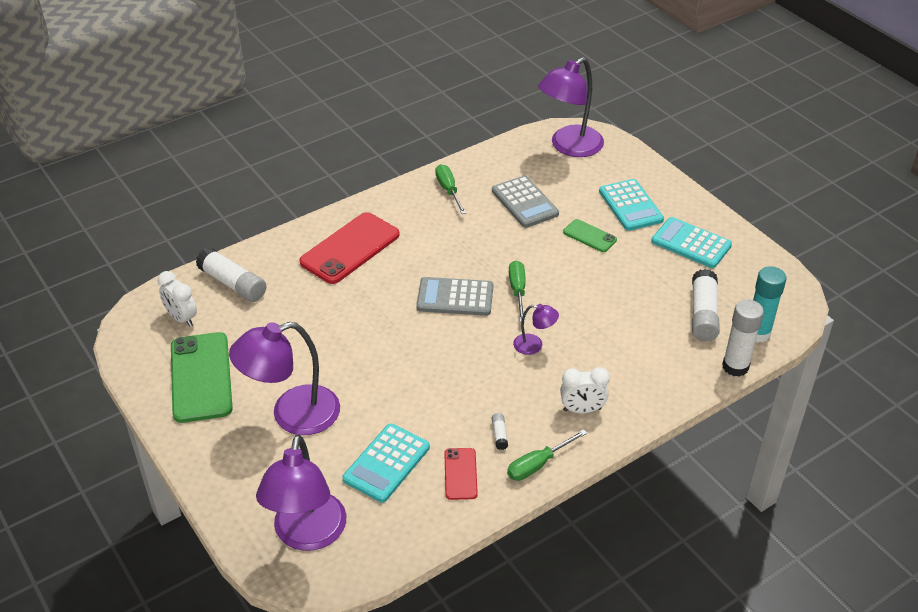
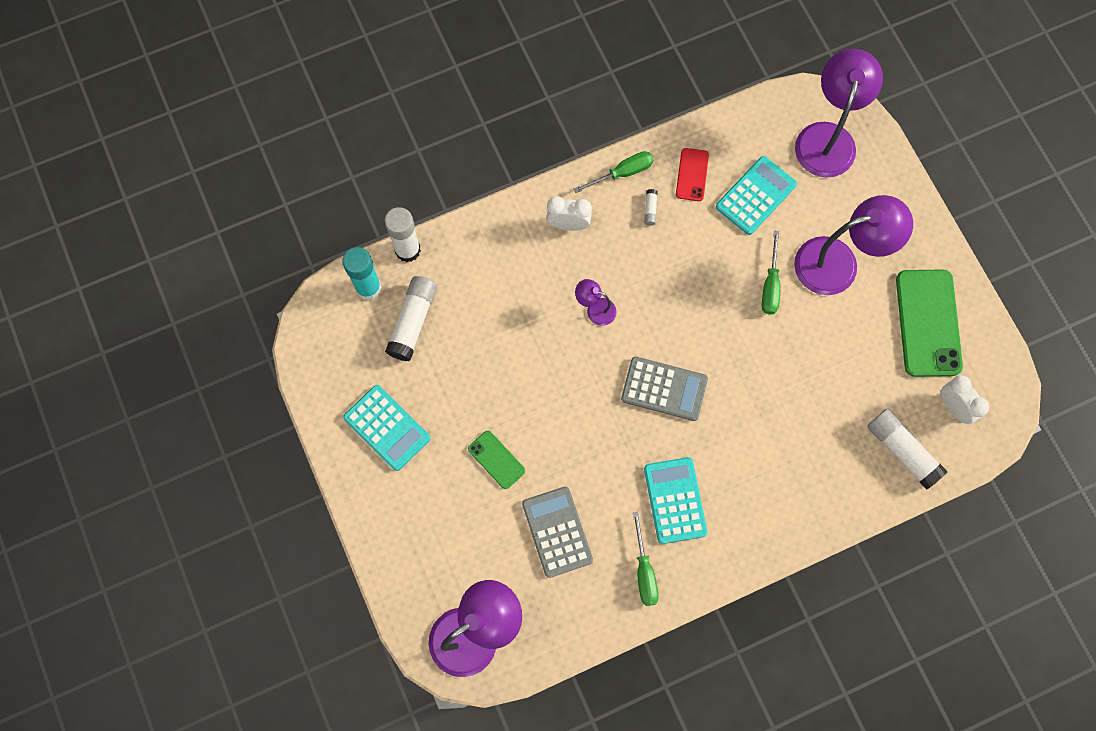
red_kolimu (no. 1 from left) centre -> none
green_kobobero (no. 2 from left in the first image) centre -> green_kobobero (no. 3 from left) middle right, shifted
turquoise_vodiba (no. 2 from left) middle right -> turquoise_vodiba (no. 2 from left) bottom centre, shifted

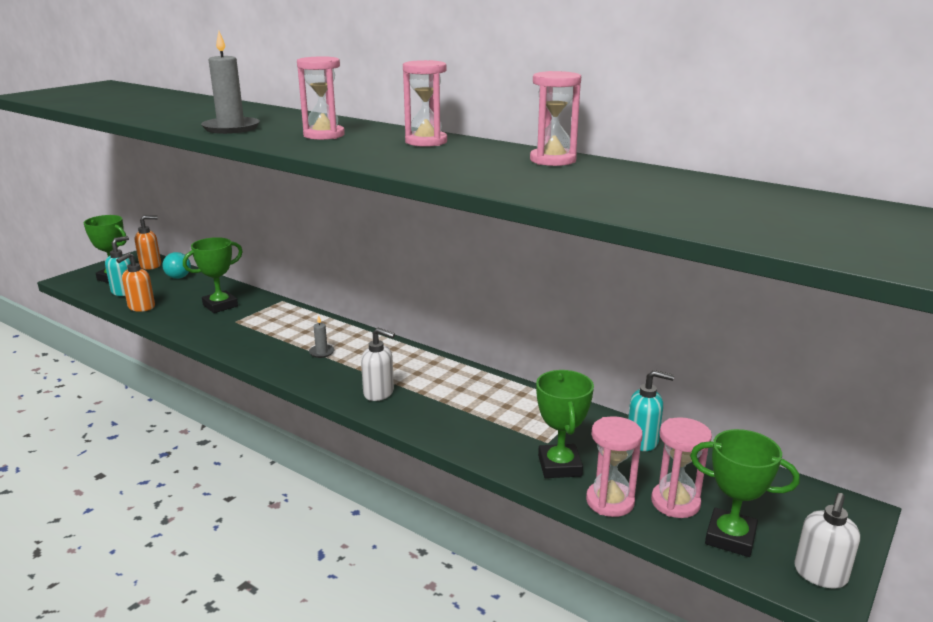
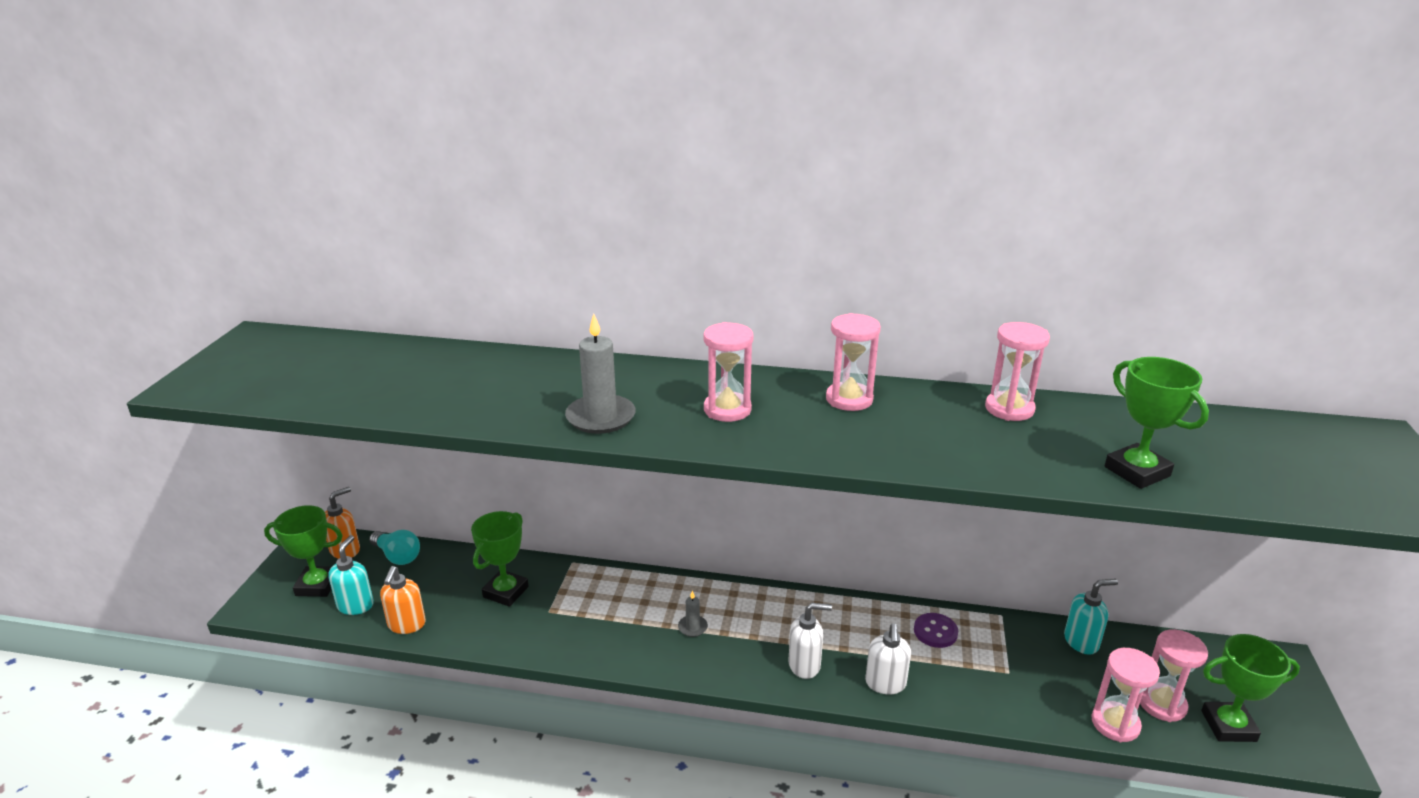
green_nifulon (no. 3 from left) bottom centre -> green_nifulon (no. 3 from left) middle right, shifted
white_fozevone (no. 2 from left) bottom right -> white_fozevone (no. 2 from left) bottom centre, shifted
none -> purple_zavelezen bottom centre

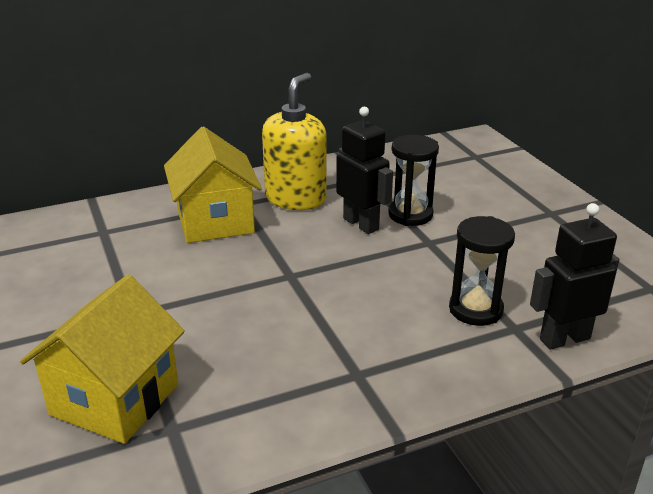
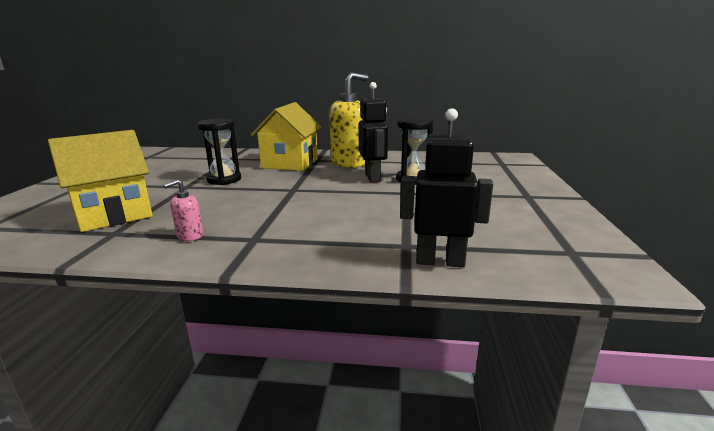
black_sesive (no. 2 from left in the first image) middle right -> black_sesive (no. 1 from left) middle left, shifted
none -> pink_fozevone middle left

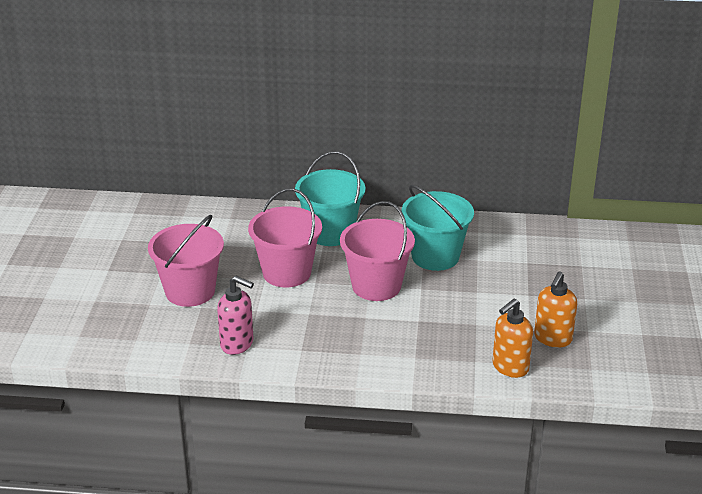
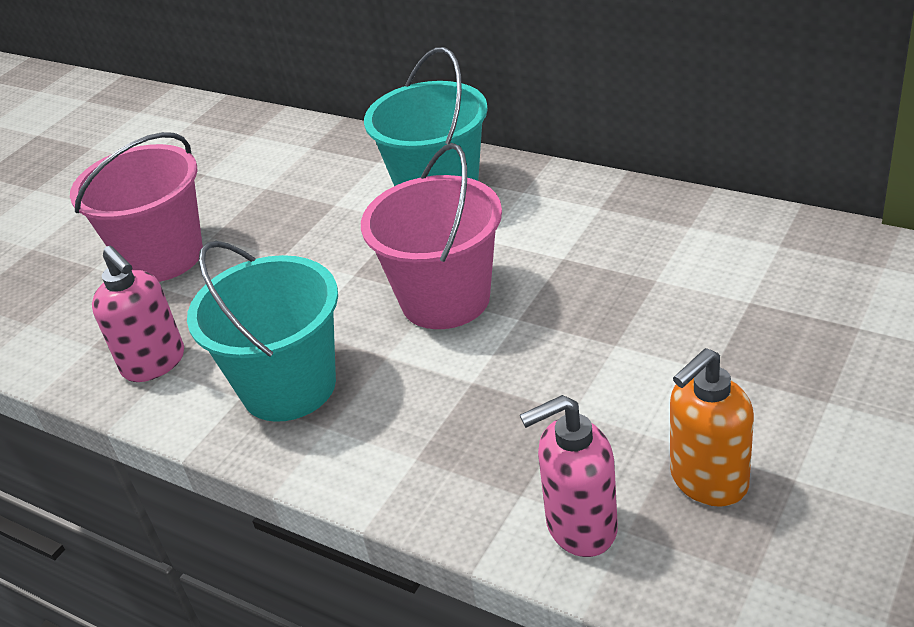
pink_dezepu (no. 2 from left) centre -> none
turquoise_dezepu (no. 2 from left in the first image) centre -> turquoise_dezepu (no. 1 from left) middle left, shifted
orange_fozevone (no. 1 from left) bottom right -> pink_fozevone (no. 2 from left) bottom centre

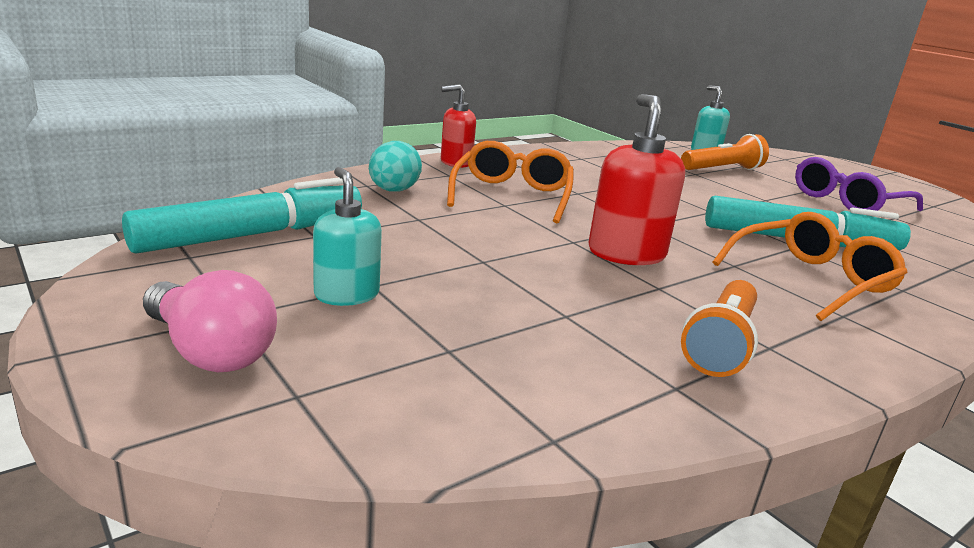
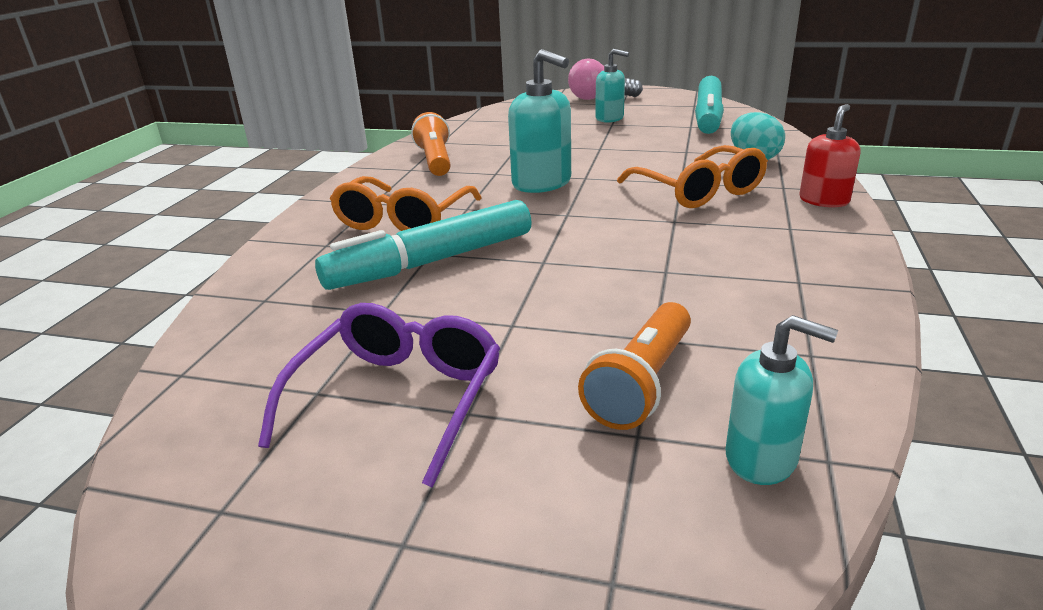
red_fozevone (no. 2 from left) top centre -> turquoise_fozevone (no. 1 from left) top centre

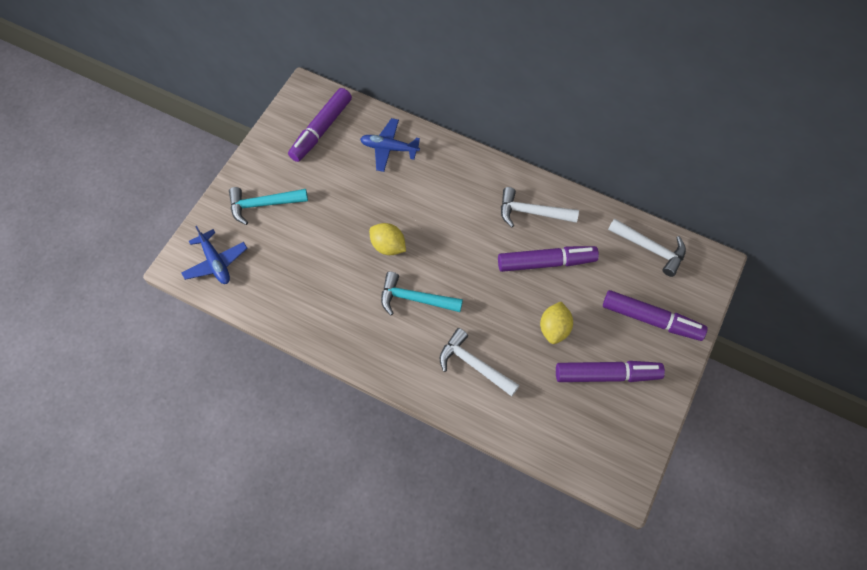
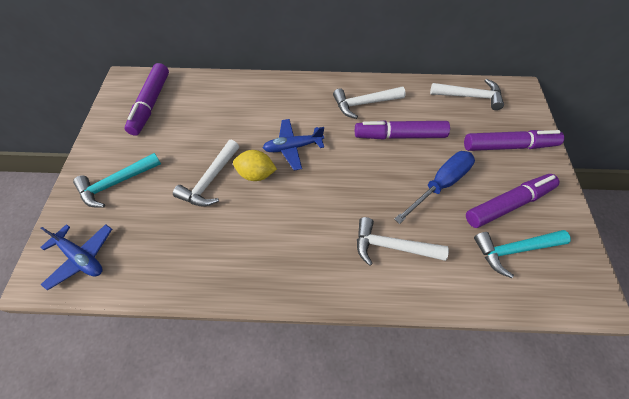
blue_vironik (no. 2 from left) top centre -> blue_vironik (no. 2 from left) centre, shifted
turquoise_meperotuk (no. 2 from left) centre -> turquoise_meperotuk (no. 2 from left) middle right, shifted
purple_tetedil (no. 2 from left) centre -> purple_tetedil (no. 2 from left) top centre, 150 degrees counterclockwise
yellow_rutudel (no. 2 from left) centre -> blue_kobobero middle right
none -> white_meperotuk (no. 1 from left) middle left

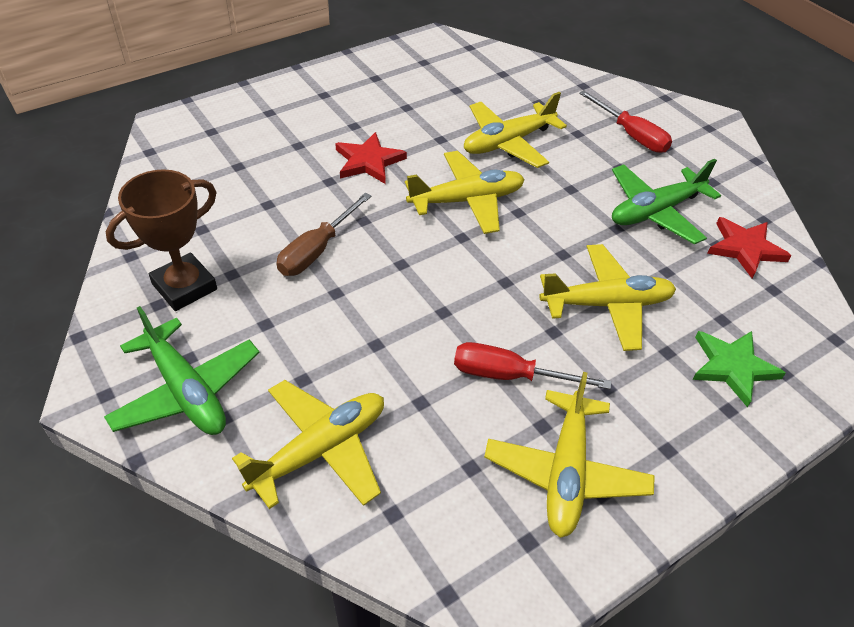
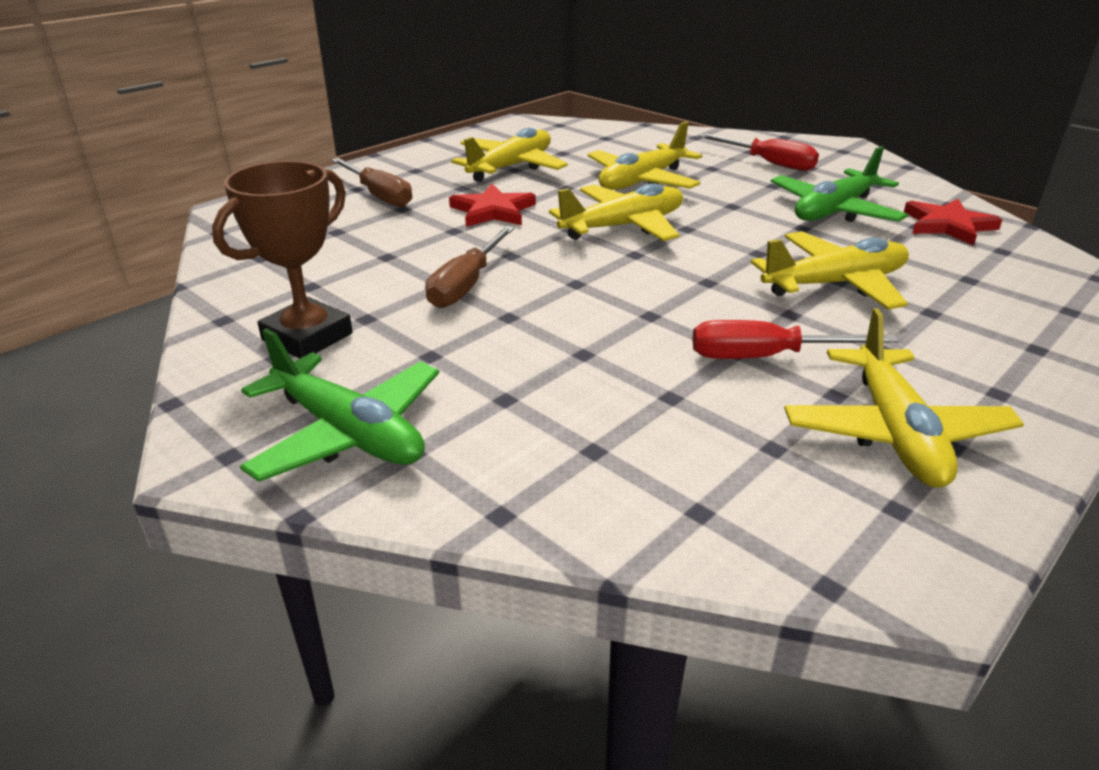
yellow_vironik (no. 1 from left) bottom centre -> yellow_vironik (no. 1 from left) top centre, shifted
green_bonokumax middle right -> none
none -> brown_kobobero (no. 1 from left) top centre

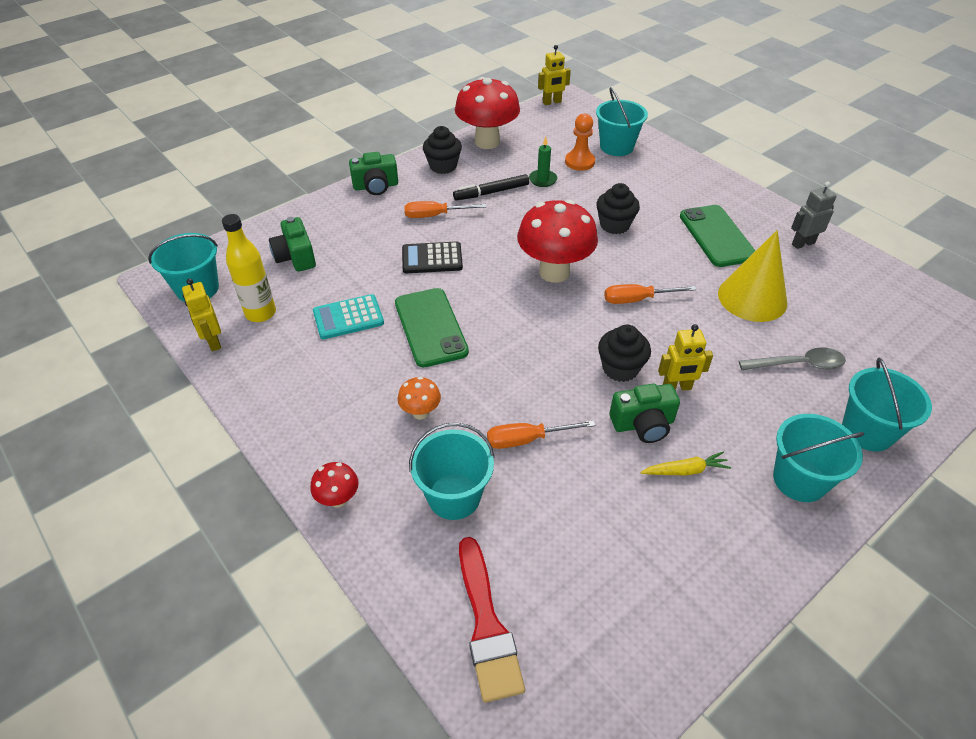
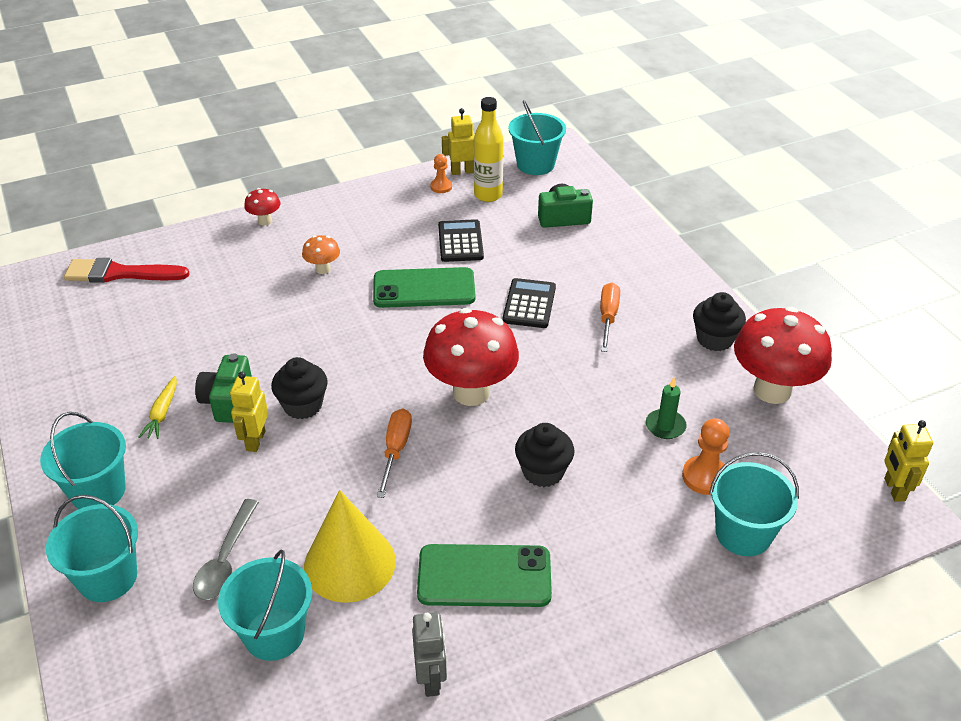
turquoise_vodiba centre -> black_vodiba (no. 1 from left) top centre
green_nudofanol (no. 2 from left) top centre -> none
turquoise_dezepu (no. 2 from left in the first image) centre -> turquoise_dezepu (no. 3 from left) bottom left, shifted
black_tetedil top centre -> none
orange_kobobero (no. 2 from left) centre -> none
none -> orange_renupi (no. 1 from left) top centre

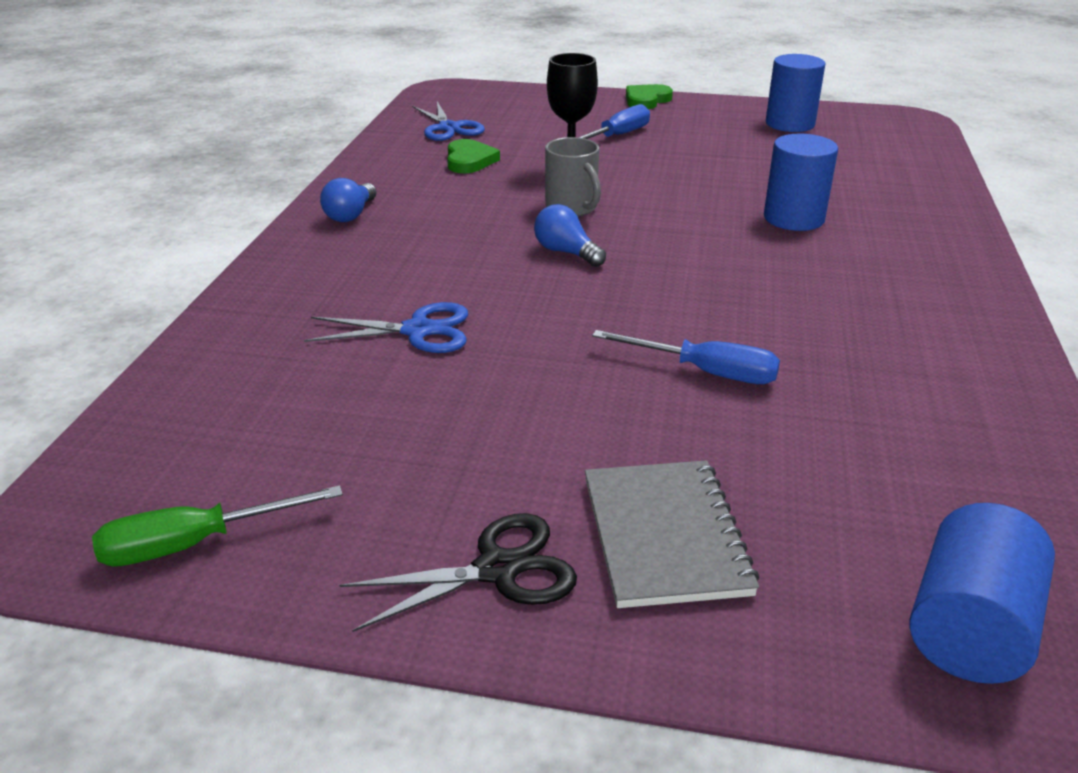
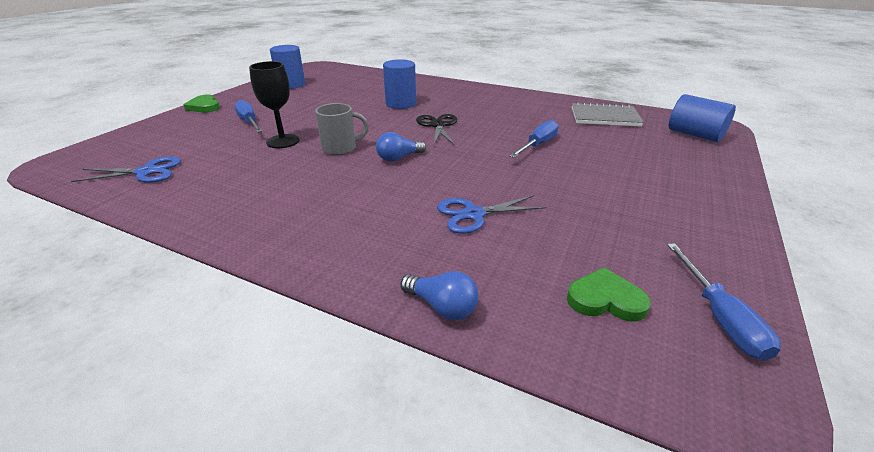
green_kobobero bottom left -> blue_kobobero (no. 3 from left) bottom right
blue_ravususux (no. 1 from left in the first image) centre -> blue_ravususux (no. 2 from left) centre, 120 degrees counterclockwise
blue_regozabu (no. 1 from left in the first image) top left -> blue_regozabu (no. 2 from left) centre, shifted
black_ravususux bottom centre -> black_ravususux top centre, shifted
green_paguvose (no. 1 from left in the first image) top centre -> green_paguvose (no. 2 from left) middle right, shifted
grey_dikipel bottom centre -> grey_dikipel top right, shifted

